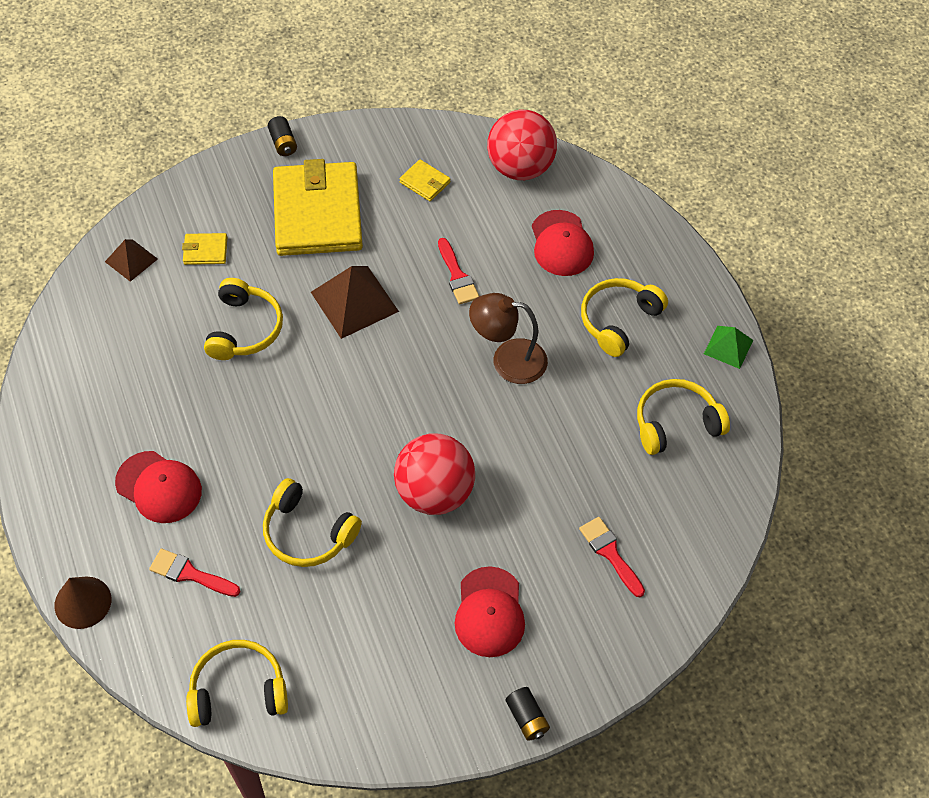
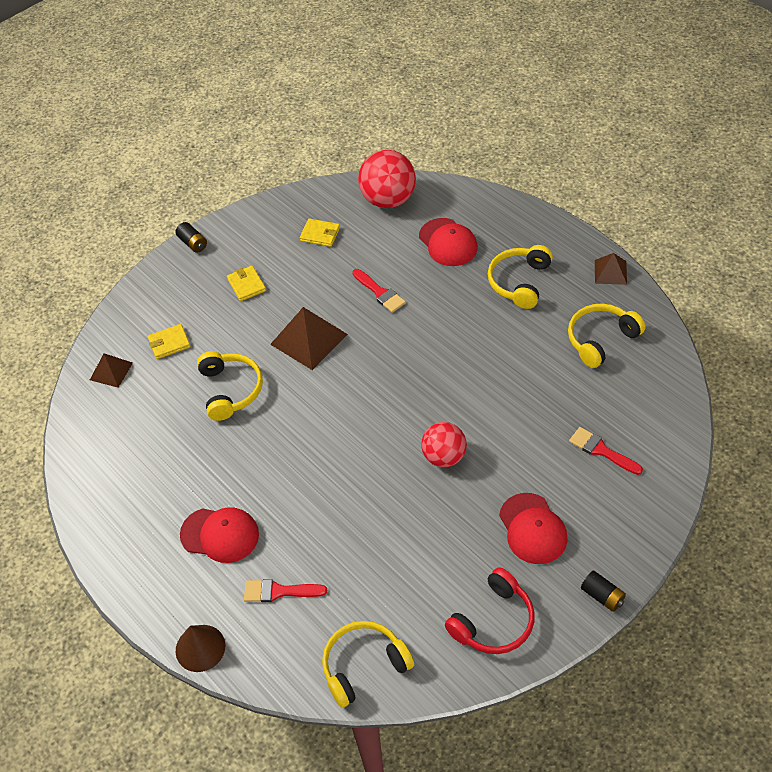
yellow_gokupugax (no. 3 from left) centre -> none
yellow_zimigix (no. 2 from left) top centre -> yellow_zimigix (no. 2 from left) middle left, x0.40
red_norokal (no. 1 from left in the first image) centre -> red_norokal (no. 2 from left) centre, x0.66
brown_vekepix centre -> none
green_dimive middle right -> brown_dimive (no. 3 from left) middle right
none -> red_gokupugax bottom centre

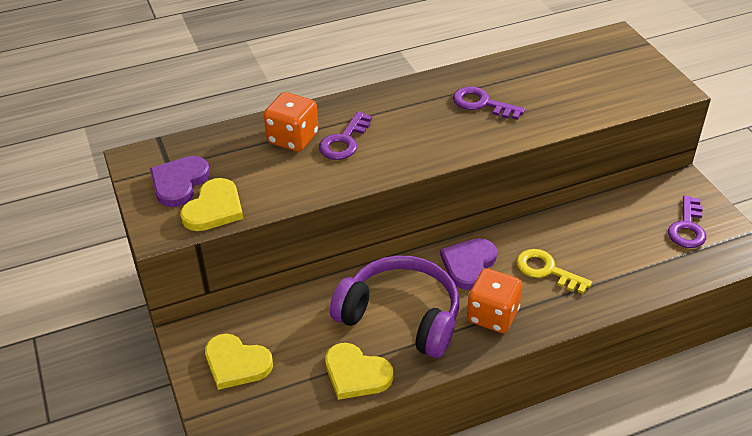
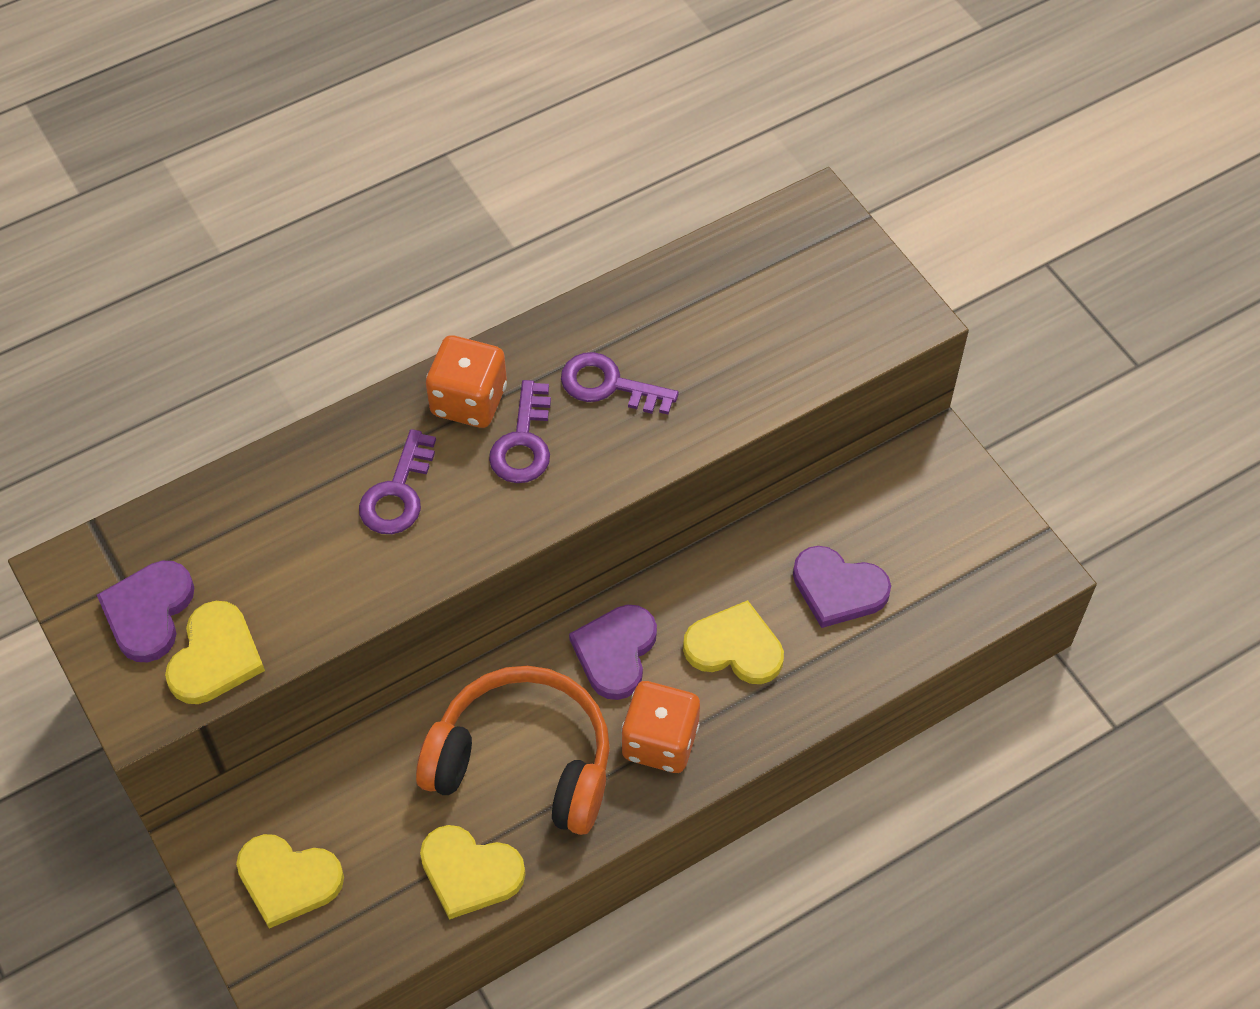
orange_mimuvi (no. 1 from left) top centre -> orange_mimuvi (no. 1 from left) centre, shifted
purple_gokupugax bottom centre -> orange_gokupugax bottom centre
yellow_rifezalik middle right -> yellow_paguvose (no. 4 from left) centre
purple_rifezalik (no. 3 from left in the first image) middle right -> purple_rifezalik (no. 2 from left) centre, shifted
none -> purple_paguvose (no. 3 from left) middle right

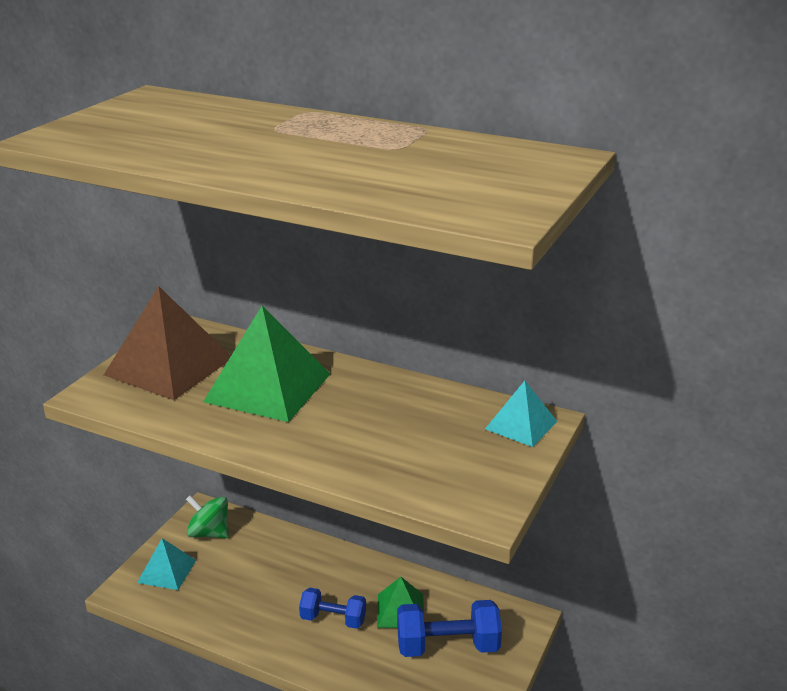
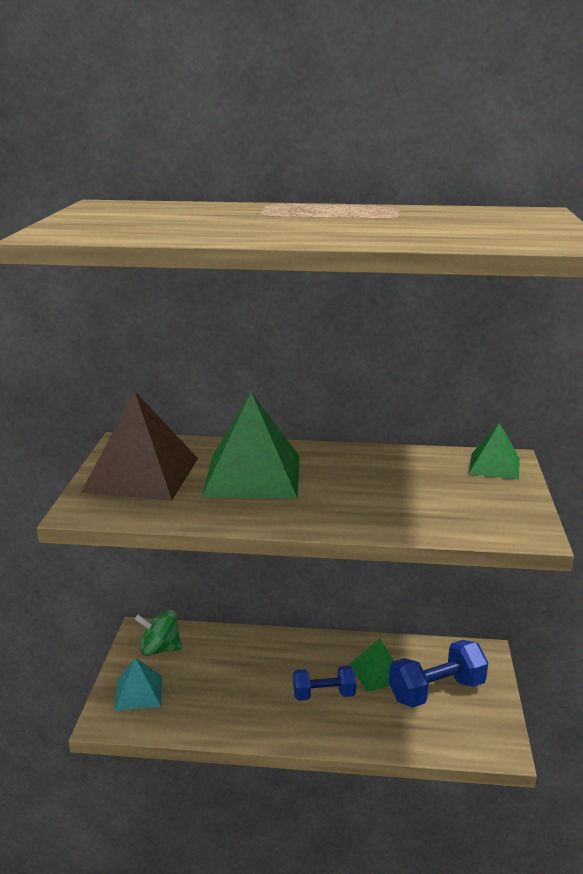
turquoise_dimive (no. 2 from left) centre -> green_dimive (no. 3 from left) middle right

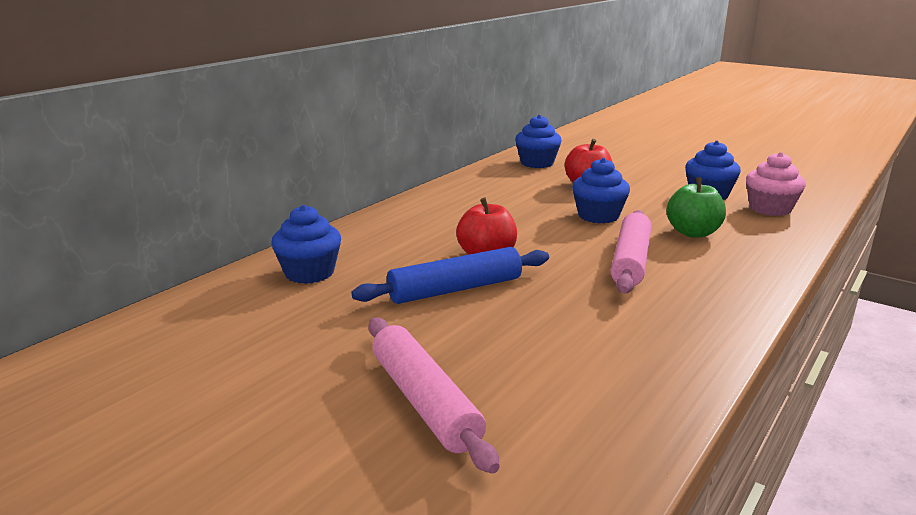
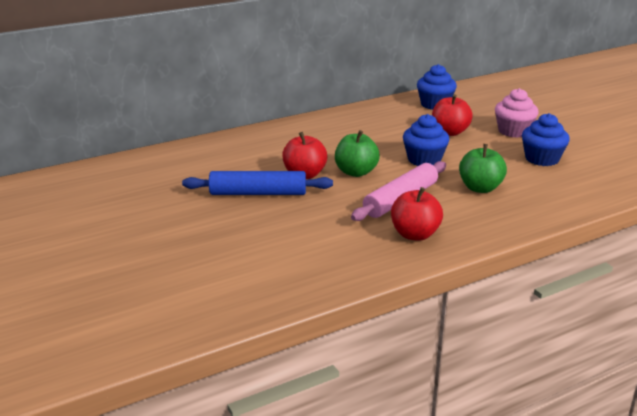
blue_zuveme (no. 1 from left) centre -> none
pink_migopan (no. 1 from left) bottom centre -> none
pink_zuveme middle right -> pink_zuveme top right, shifted
none -> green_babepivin (no. 1 from left) centre
none -> red_babepivin (no. 2 from left) centre

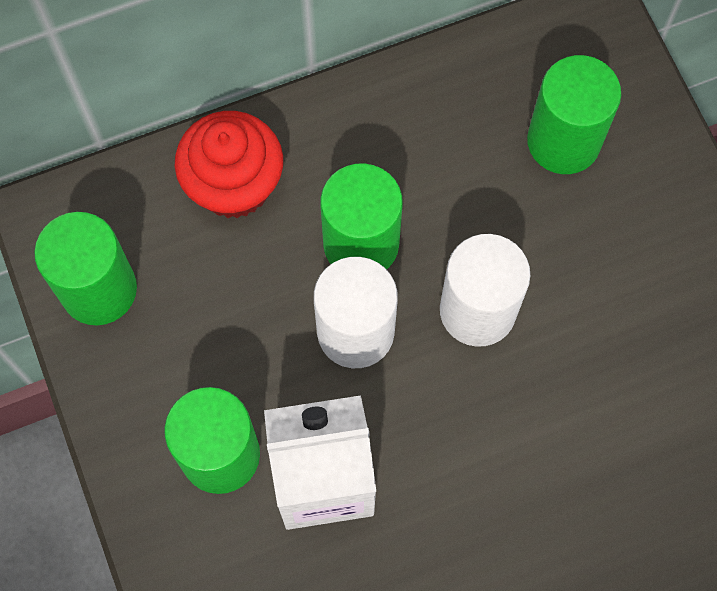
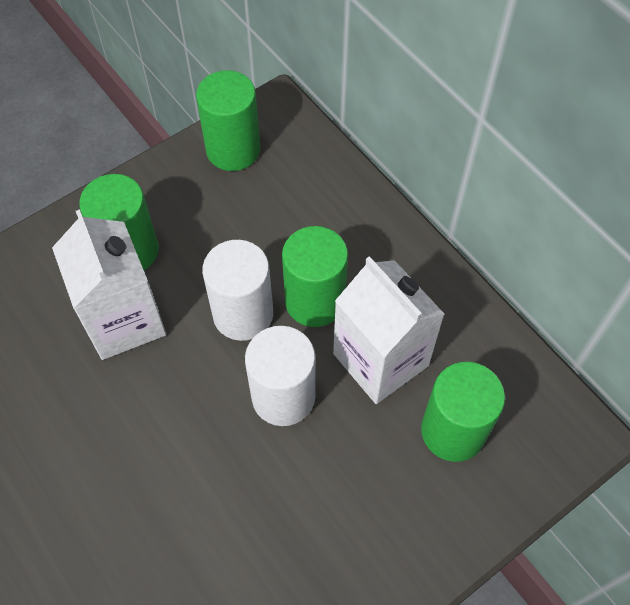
red_zuveme top left -> none
none -> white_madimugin (no. 2 from left) centre

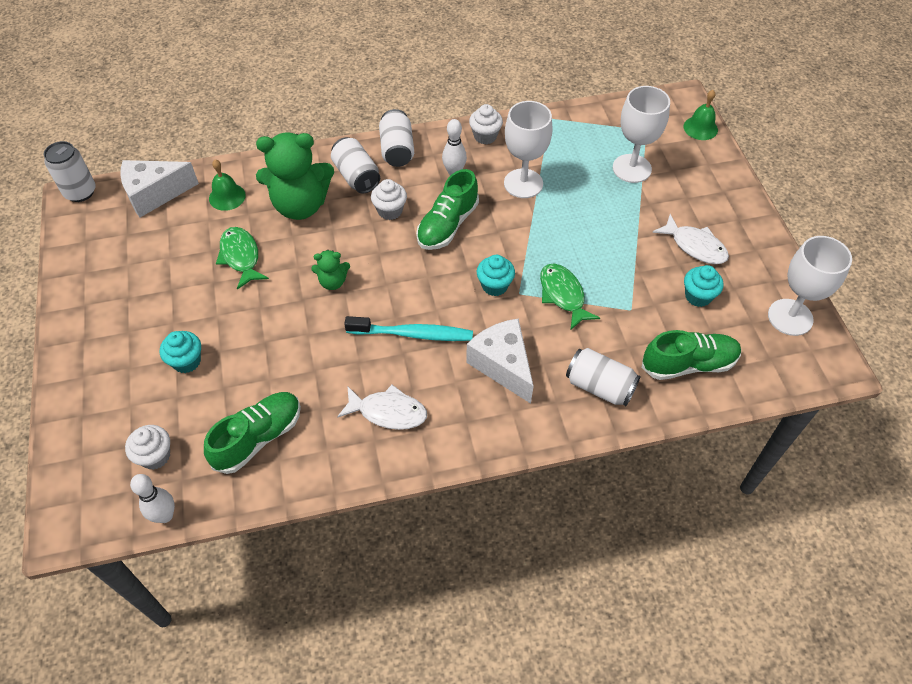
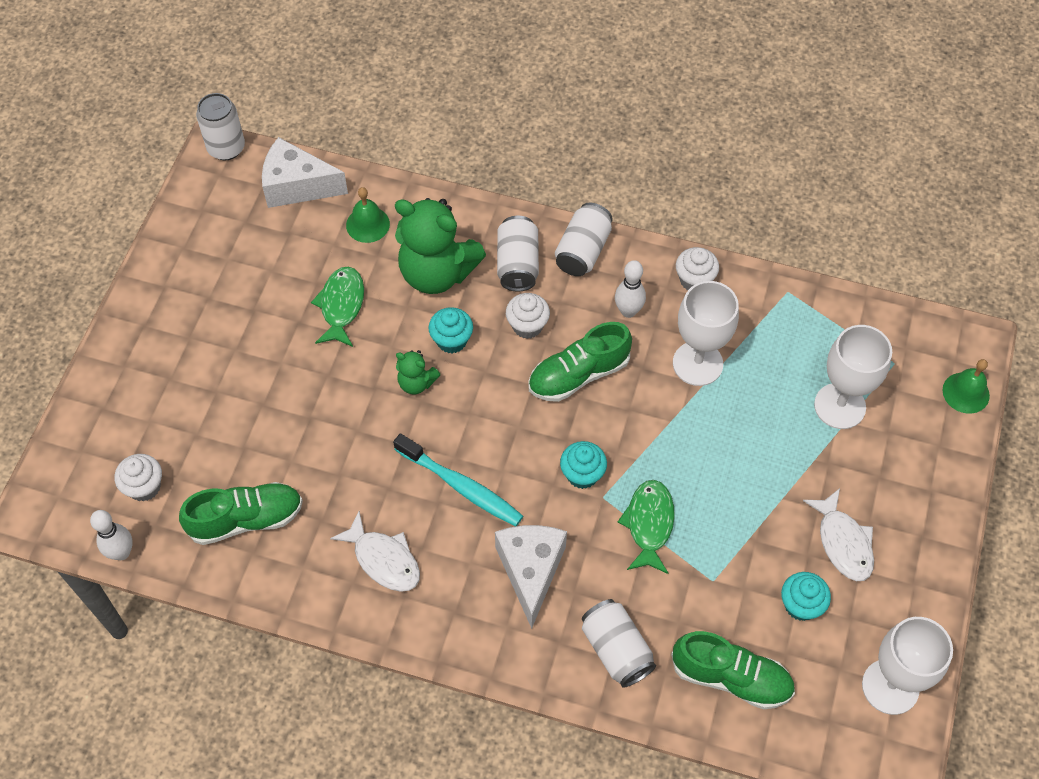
turquoise_zuveme (no. 1 from left) middle left -> turquoise_zuveme (no. 1 from left) centre, shifted

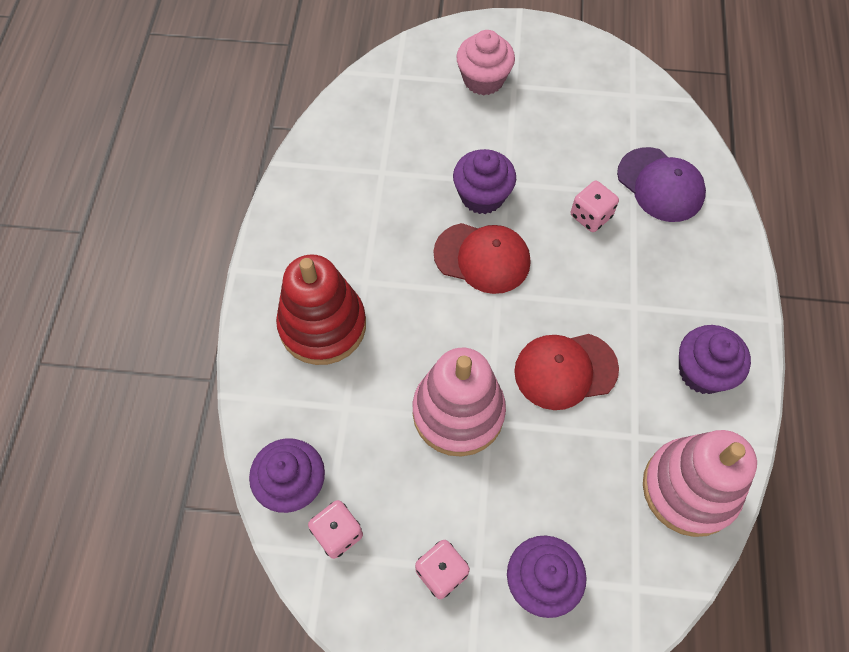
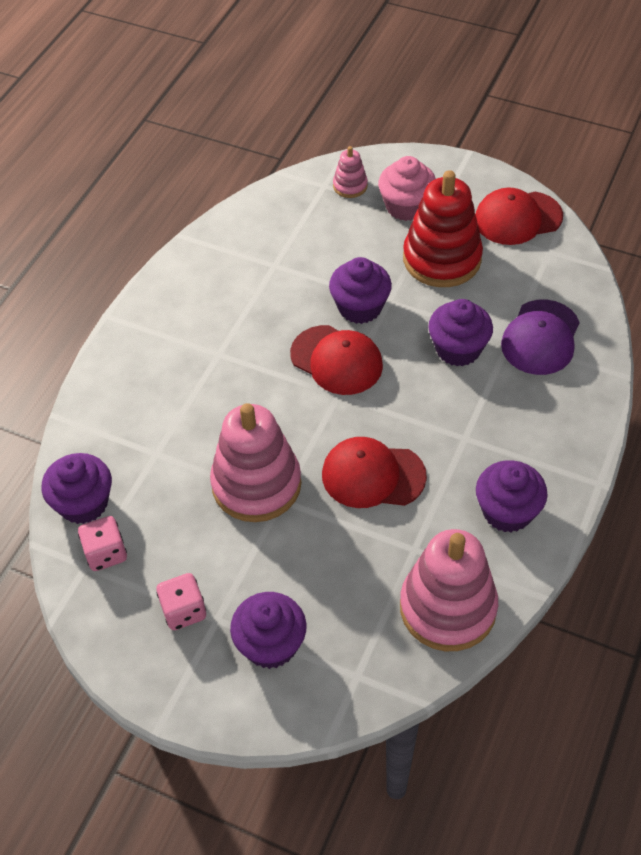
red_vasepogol centre -> red_vasepogol top right, shifted
pink_mimuvi (no. 3 from left) top right -> purple_zuveme (no. 4 from left) middle right
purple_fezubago top right -> purple_fezubago middle right, 45 degrees clockwise
none -> pink_vasepogol (no. 2 from left) top centre
none -> red_fezubago (no. 3 from left) top right

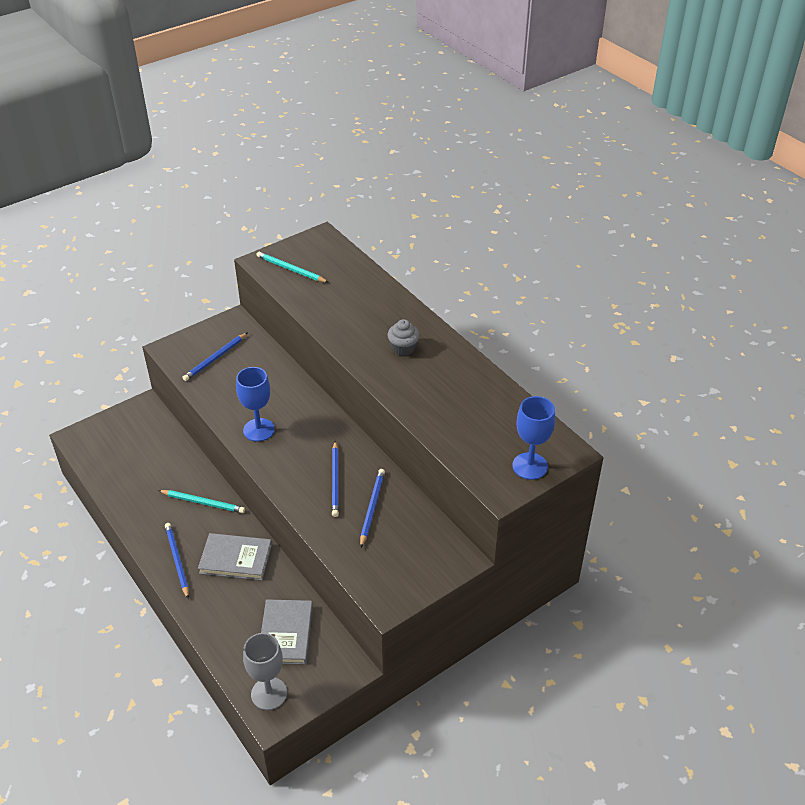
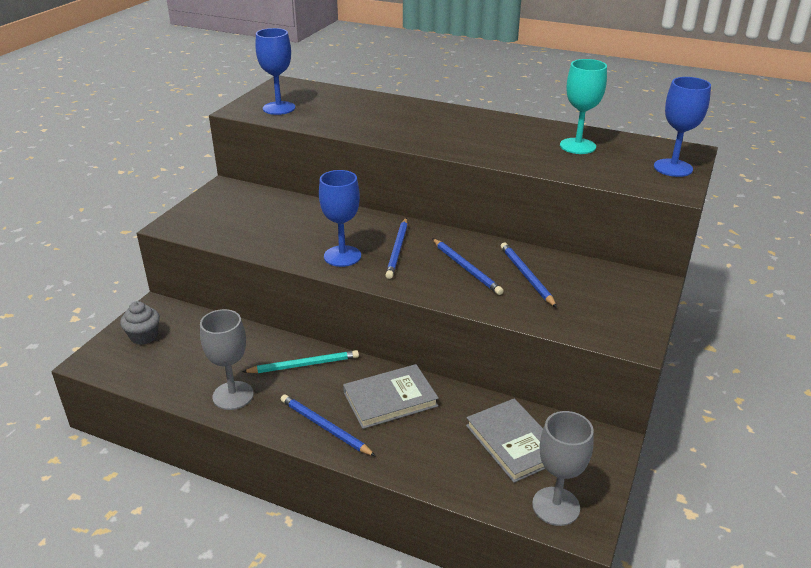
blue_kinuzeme (no. 2 from left) middle left -> blue_kinuzeme (no. 2 from left) centre, shifted
turquoise_kinuzeme (no. 2 from left) top centre -> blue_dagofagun (no. 1 from left) top centre
grey_zuveme centre -> grey_zuveme middle left, shifted
none -> grey_dagofagun (no. 1 from left) middle left
none -> turquoise_dagofagun top right

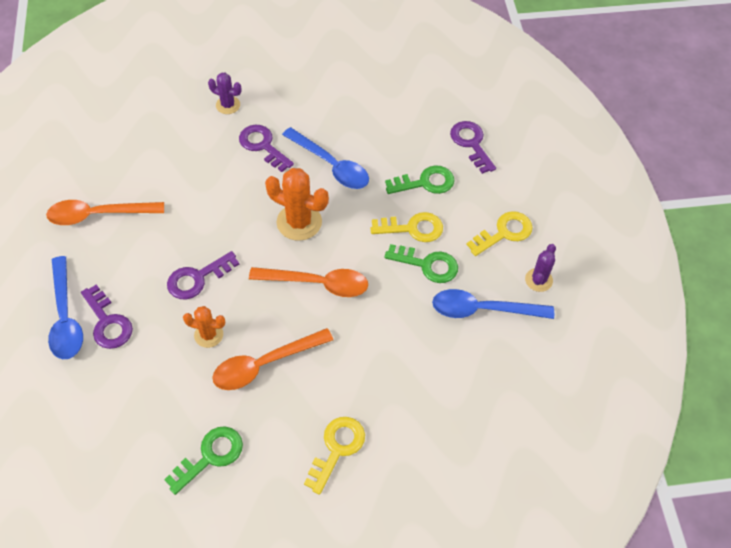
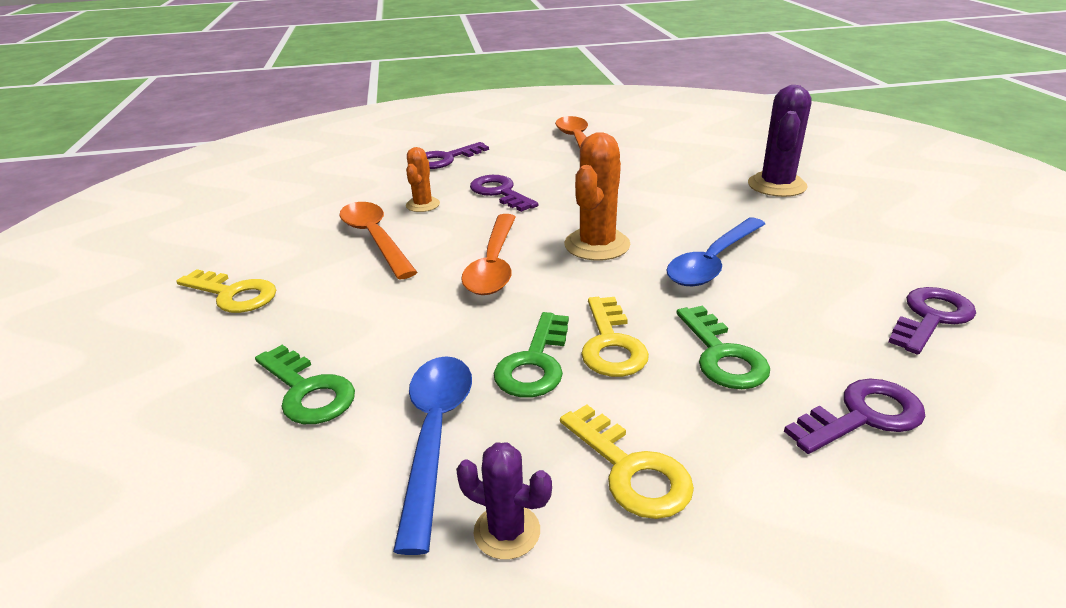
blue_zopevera (no. 1 from left) middle left -> none
green_rifezalik (no. 1 from left) bottom left -> green_rifezalik (no. 1 from left) middle left, shifted
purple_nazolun (no. 1 from left in the first image) top left -> purple_nazolun (no. 2 from left) top right, x1.70
purple_rifezalik (no. 3 from left in the first image) top centre -> purple_rifezalik (no. 4 from left) middle right, shifted

